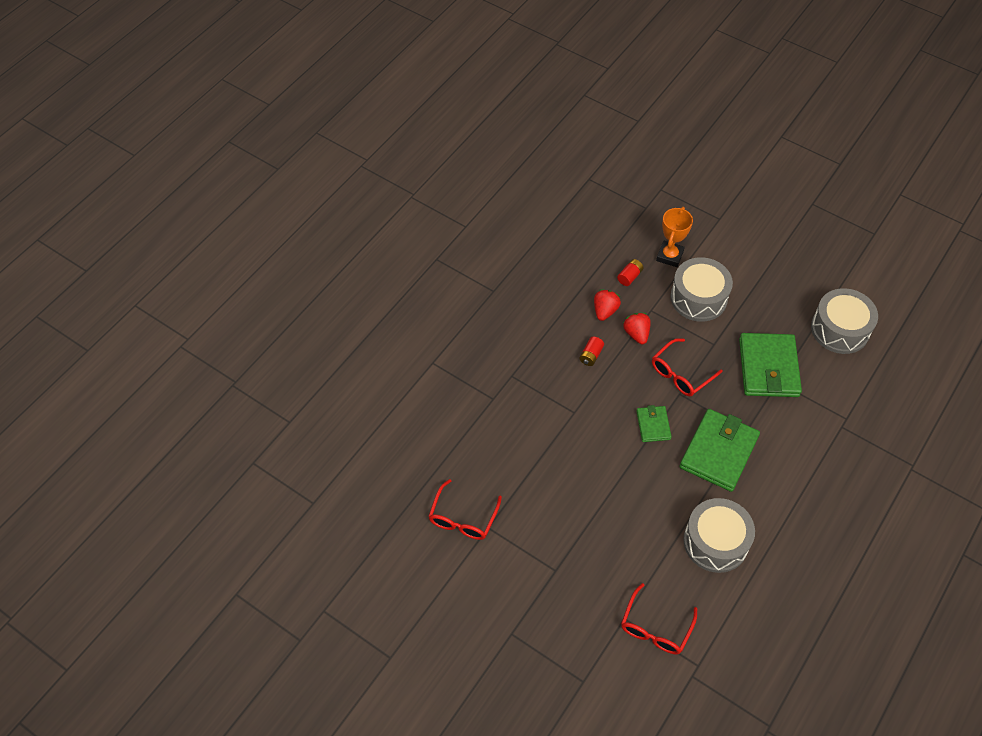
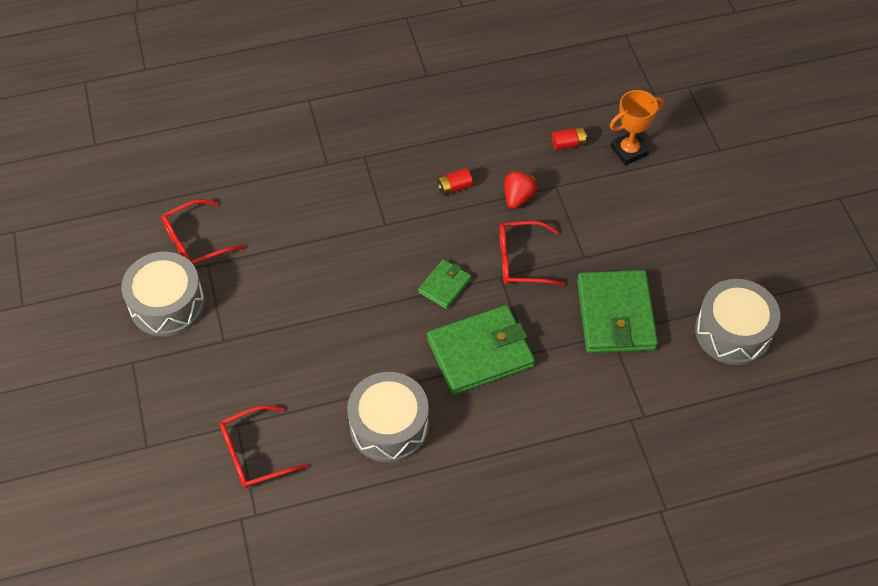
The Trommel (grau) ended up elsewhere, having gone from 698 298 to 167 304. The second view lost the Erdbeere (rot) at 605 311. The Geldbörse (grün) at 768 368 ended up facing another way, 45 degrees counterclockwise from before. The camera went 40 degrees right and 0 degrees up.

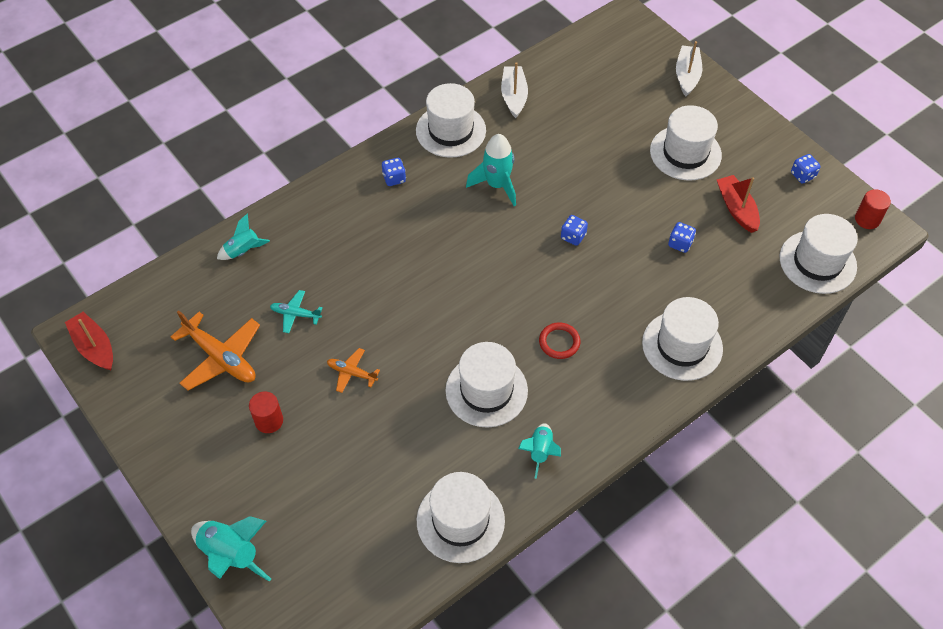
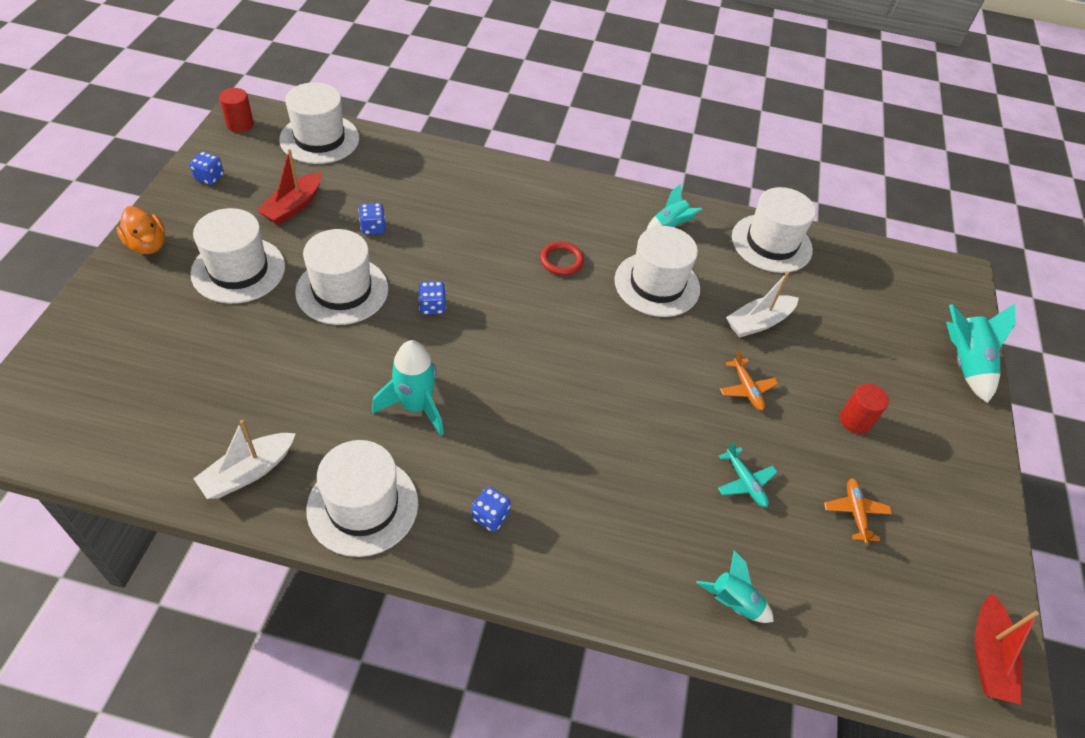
The Boot (weiß) ended up elsewhere, having gone from 687 75 to 758 322. The Hut (weiß) ended up elsewhere, having gone from 682 345 to 342 290. The size of the Flugzeug (orange) at 221 358 changed by a factor of 0.54. The second view gained the Ente (orange) at 147 245. The camera went 135 degrees left and 5 degrees down.

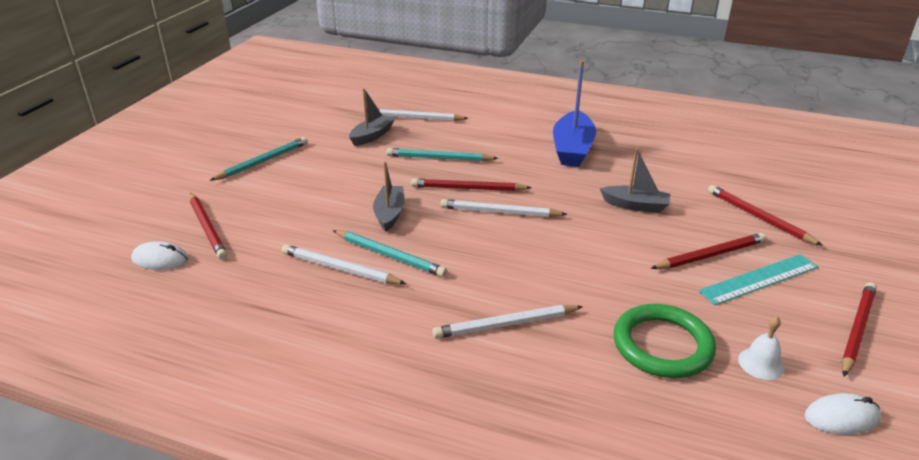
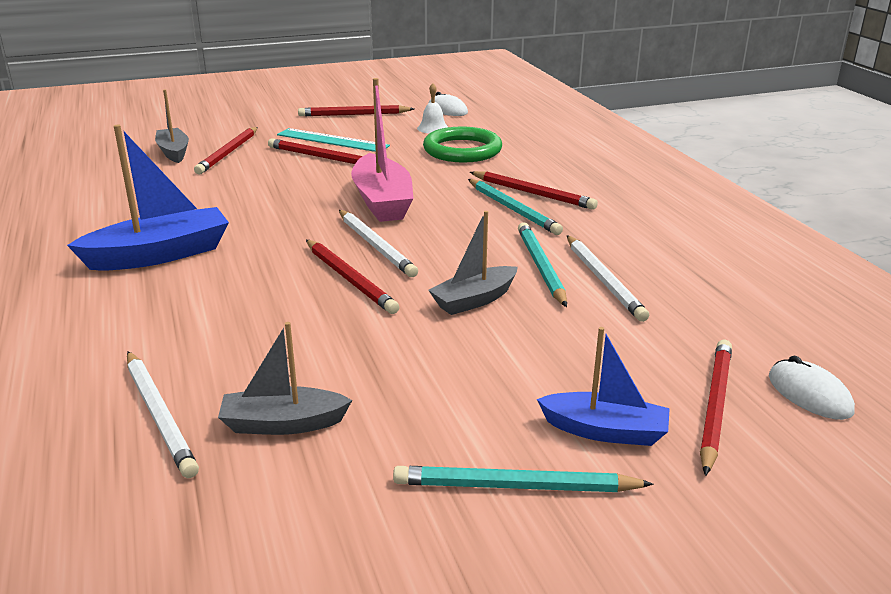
The Bleistift (türkis) ended up elsewhere, having gone from 439 158 to 512 209. The Boot (grau) ended up elsewhere, having gone from 635 205 to 174 152. What was the Bleistift (weiß) at 506 324 turned into the Bleistift (rot) at 532 193. The second view gained the Boot (rosa) at 382 201. The second view gained the Boot (blau) at 605 431. The camera went 130 degrees left and 5 degrees down.

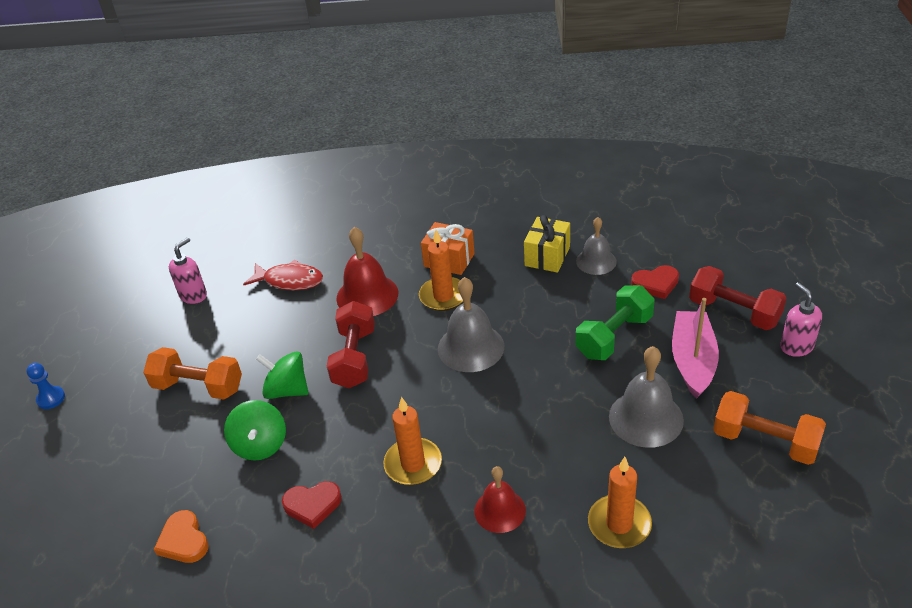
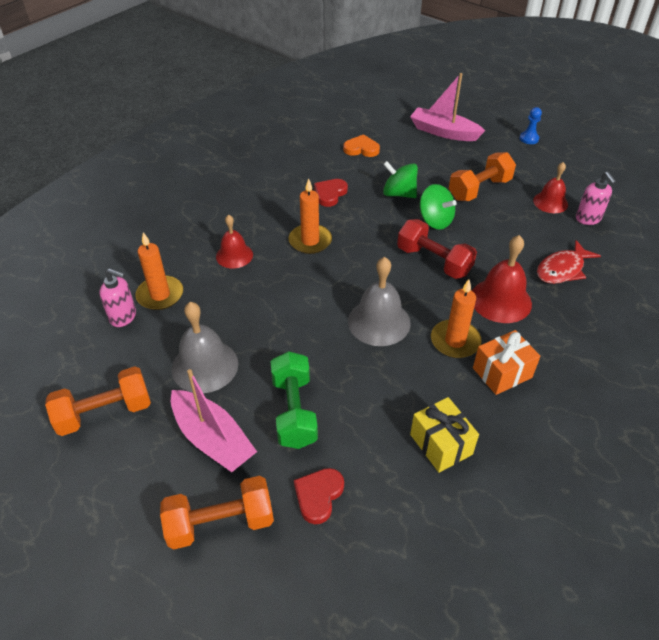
The second view lost the Glocke (grau) at 596 261. What was the Hantel (rot) at 734 312 turned into the Hantel (orange) at 220 522. The Seifenspender (rosa) ended up elsewhere, having gone from 796 346 to 123 317. The Kreisel (grün) at 287 390 ended up facing another way, 75 degrees clockwise from before. The second view gained the Boot (rosa) at 443 132. The second view gained the Glocke (rot) at 550 202. The camera went 125 degrees right and 5 degrees up.

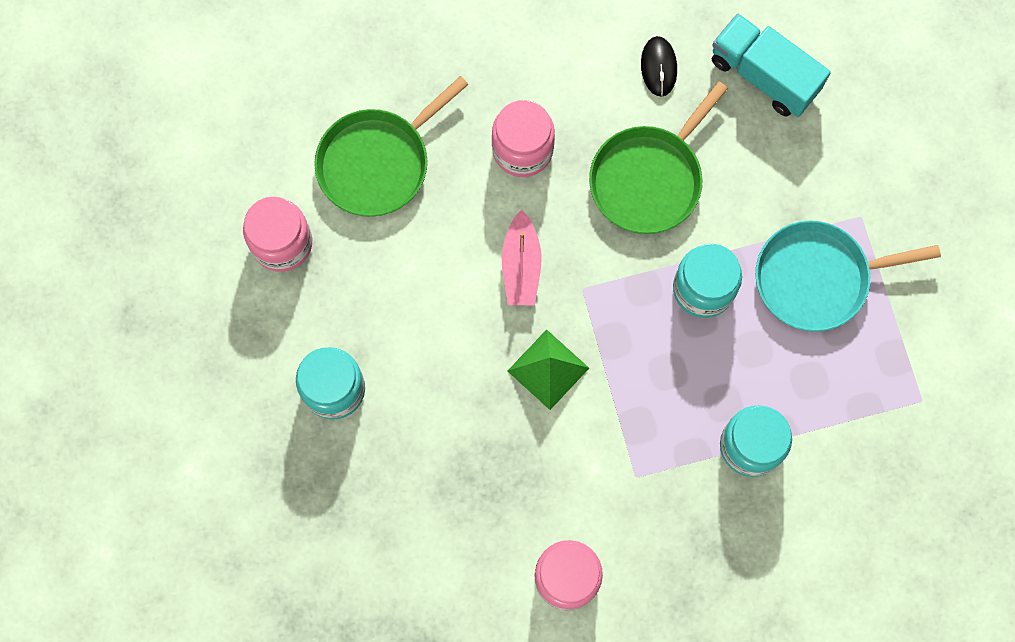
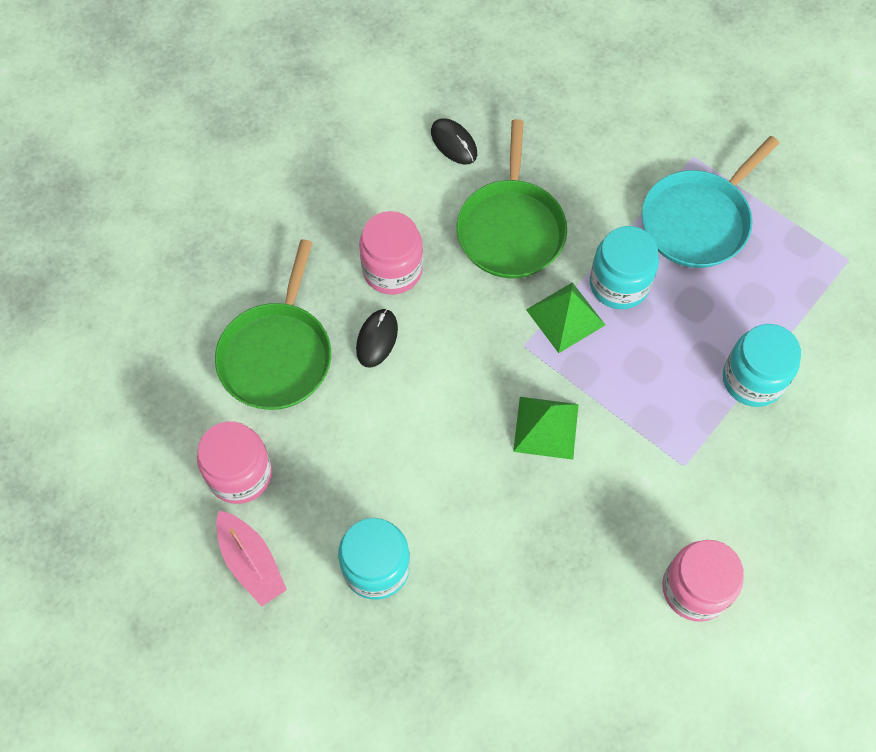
The second view lost the Lastwagen (türkis) at 763 75. The Boot (rosa) ended up elsewhere, having gone from 521 266 to 251 562. The second view gained the Pyramide (grün) at 565 317. The second view gained the Computermaus (schwarz) at 377 339. The camera went 35 degrees left and 10 degrees down.

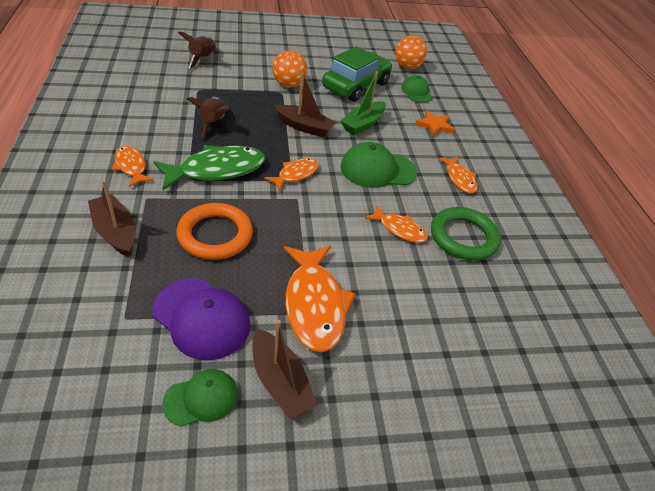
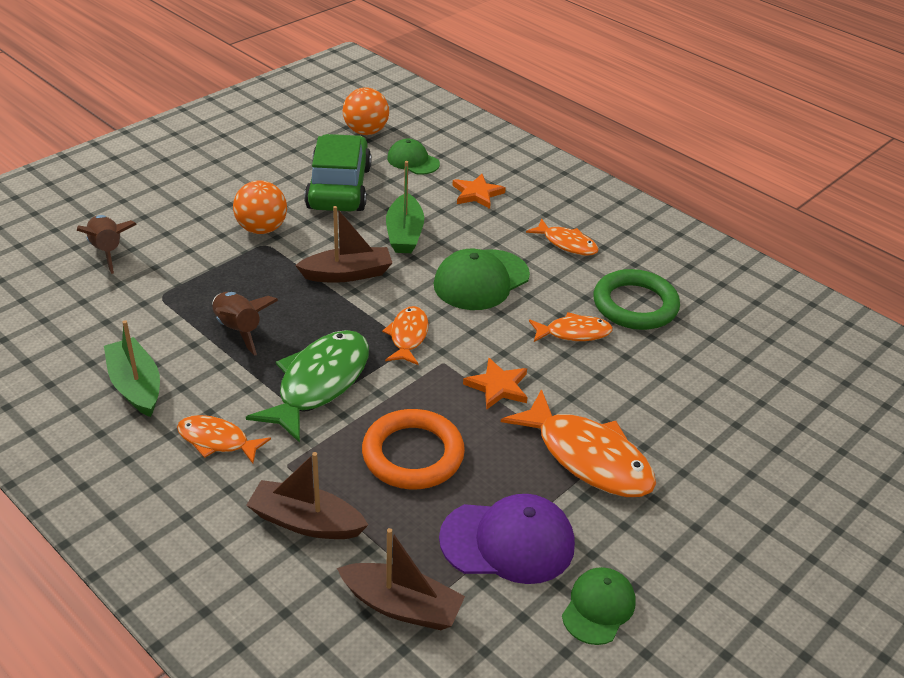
The Boot (braun) ended up elsewhere, having gone from 280 381 to 401 606. The second view gained the Boot (grün) at 136 386. The second view gained the Stern (orange) at 498 386. The camera went 35 degrees left and 5 degrees down.

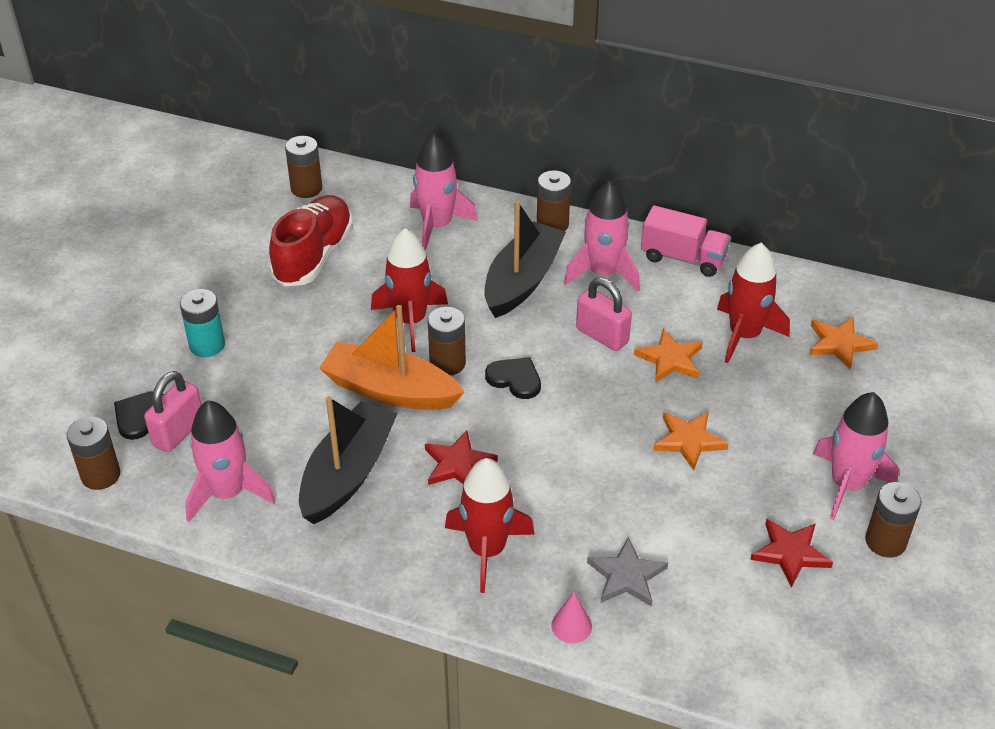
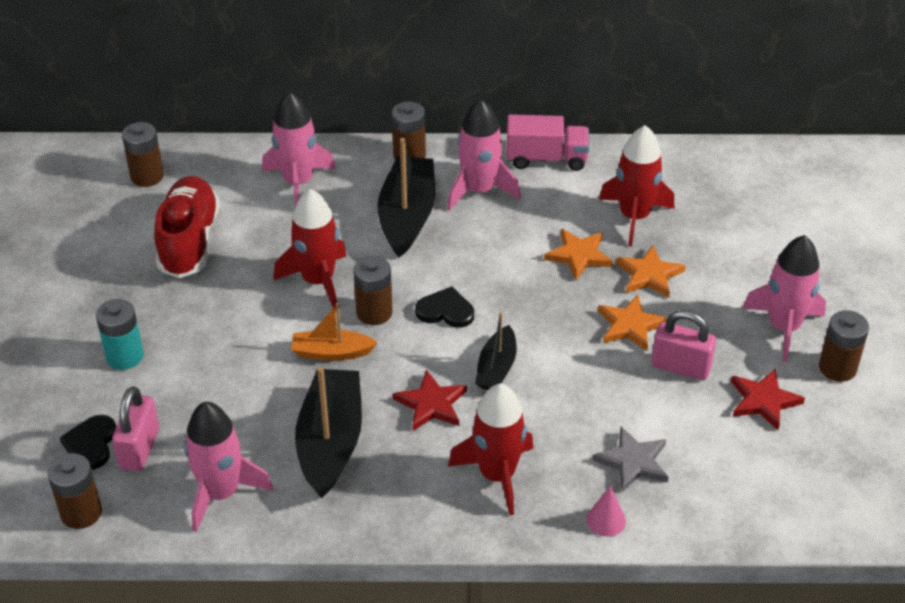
The Vorhängeschloss (rosa) ended up elsewhere, having gone from 602 336 to 680 367. The size of the Boot (orange) at 390 390 changed by a factor of 0.57. The Stern (orange) ended up elsewhere, having gone from 839 344 to 649 275. The second view gained the Boot (schwarz) at 496 368. The camera went 20 degrees left and 0 degrees up.

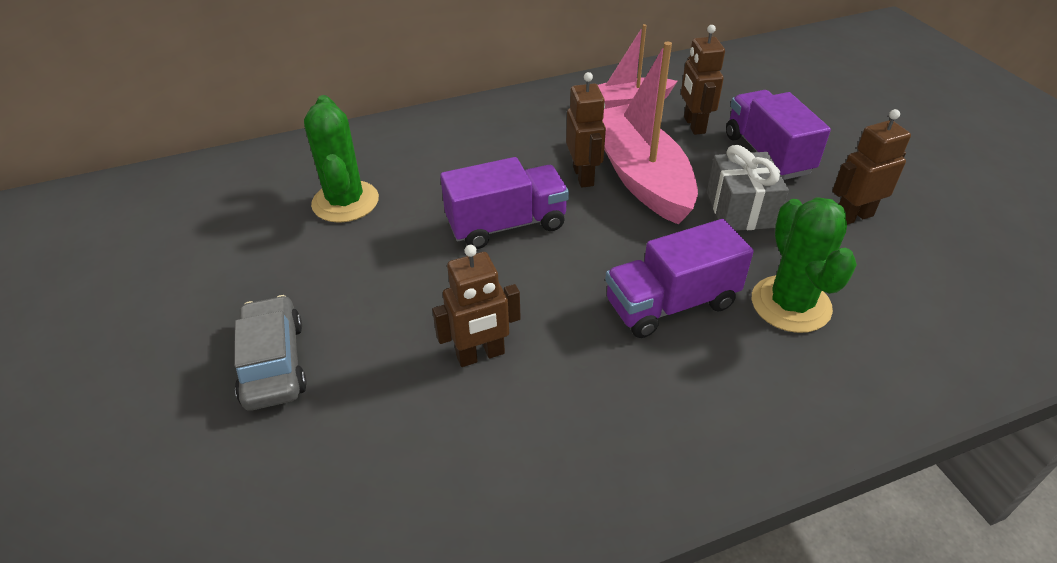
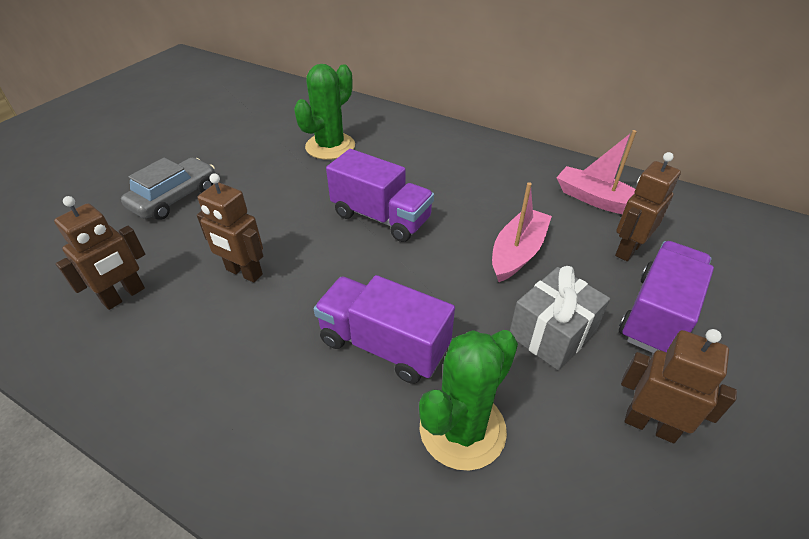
The size of the Boot (rosa) at 640 176 changed by a factor of 0.61. The Roboter (braun) ended up elsewhere, having gone from 583 176 to 124 296. The camera went 50 degrees right and 0 degrees up.

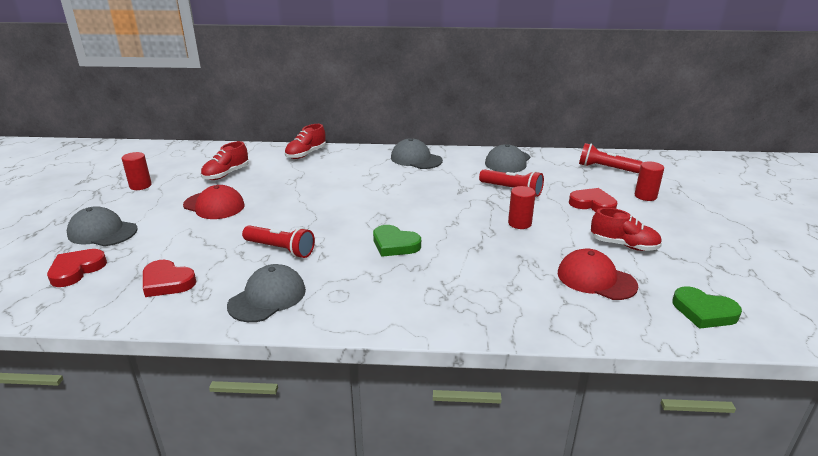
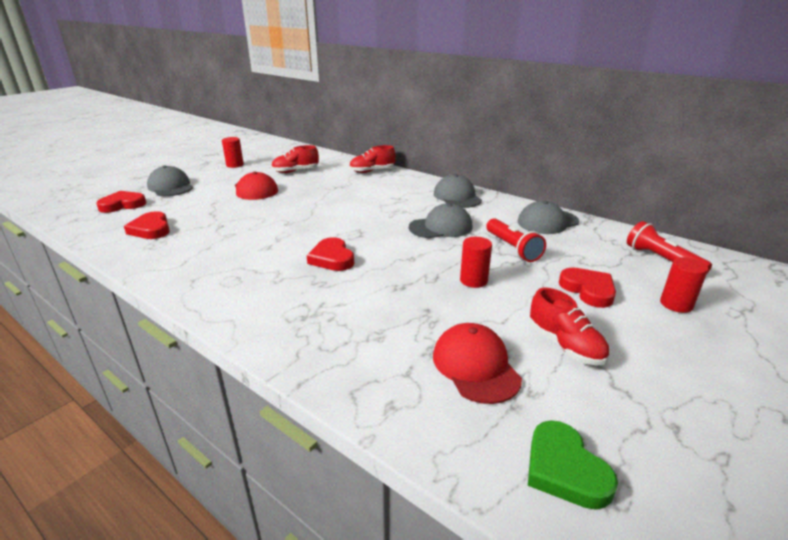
The second view lost the Taschenlampe (rot) at 280 249. What was the Herz (grün) at 395 244 turned into the Herz (rot) at 332 258. The Kappe (grau) ended up elsewhere, having gone from 267 297 to 441 227. The camera went 35 degrees right and 0 degrees up.

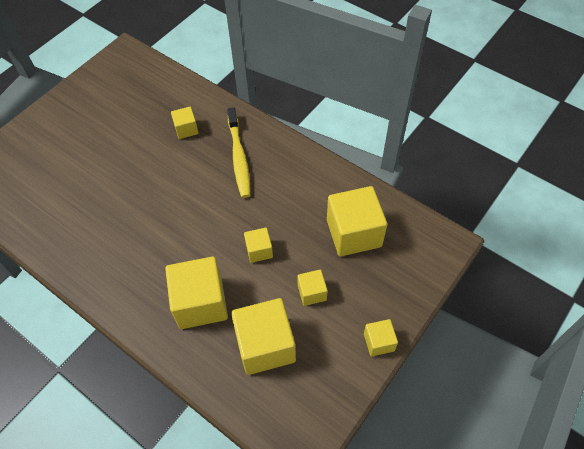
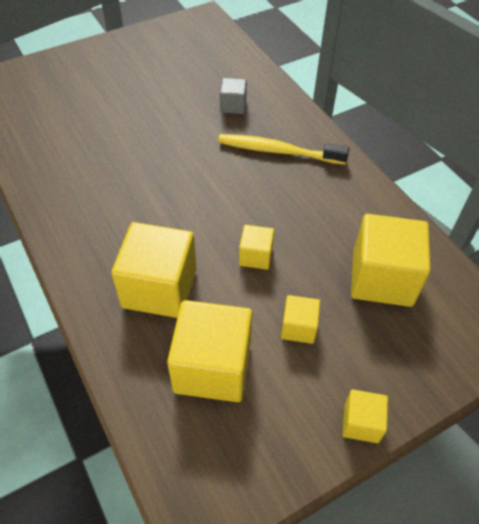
What was the Kubus (gelb) at 186 129 turned into the Kubus (grau) at 233 106. The Zahnbürste (gelb) at 239 157 ended up facing another way, 90 degrees clockwise from before. The camera went 20 degrees right and 5 degrees down.

